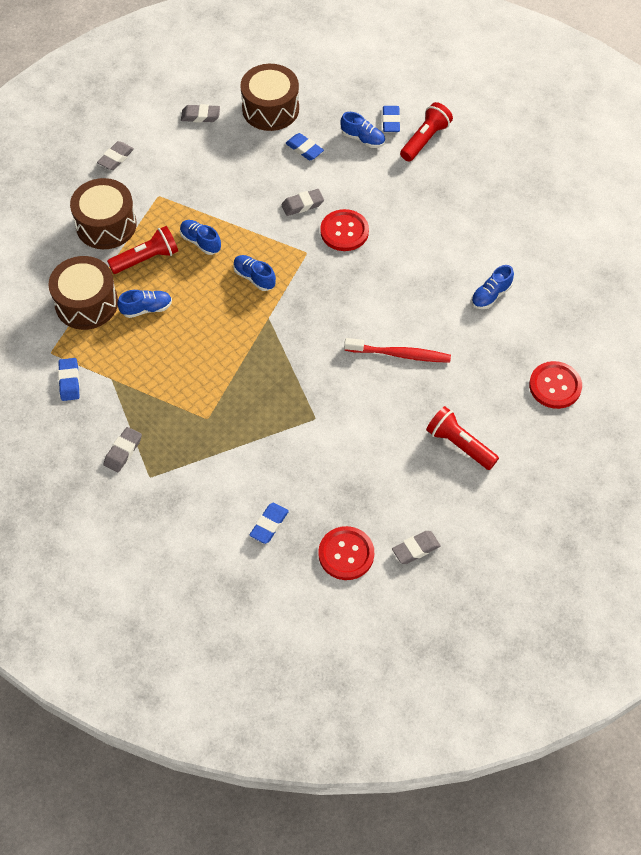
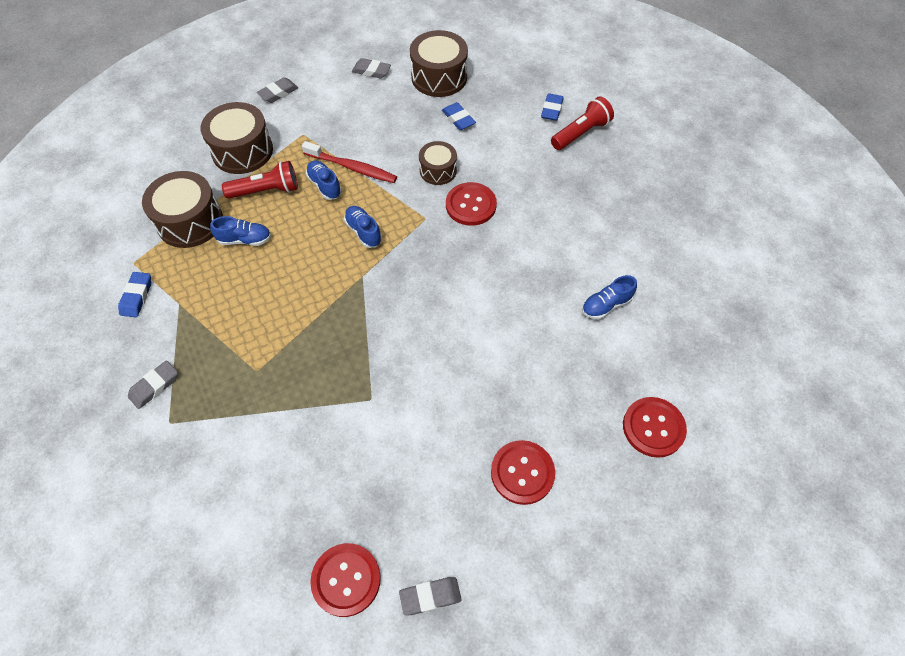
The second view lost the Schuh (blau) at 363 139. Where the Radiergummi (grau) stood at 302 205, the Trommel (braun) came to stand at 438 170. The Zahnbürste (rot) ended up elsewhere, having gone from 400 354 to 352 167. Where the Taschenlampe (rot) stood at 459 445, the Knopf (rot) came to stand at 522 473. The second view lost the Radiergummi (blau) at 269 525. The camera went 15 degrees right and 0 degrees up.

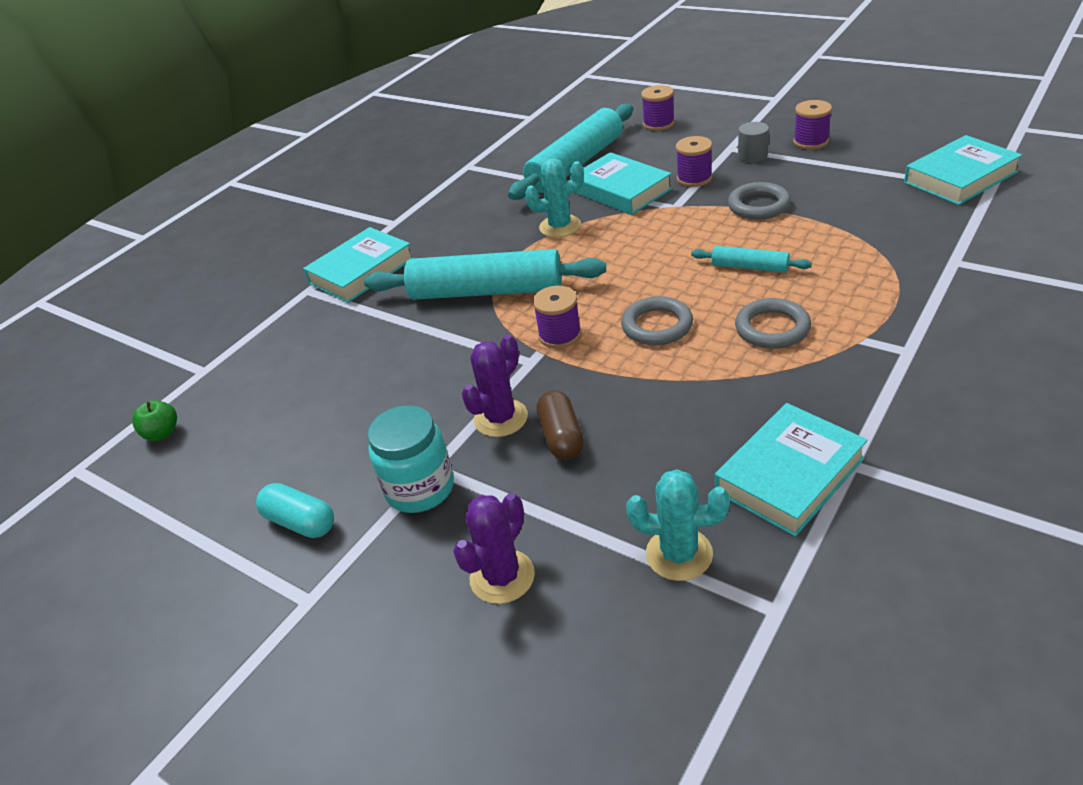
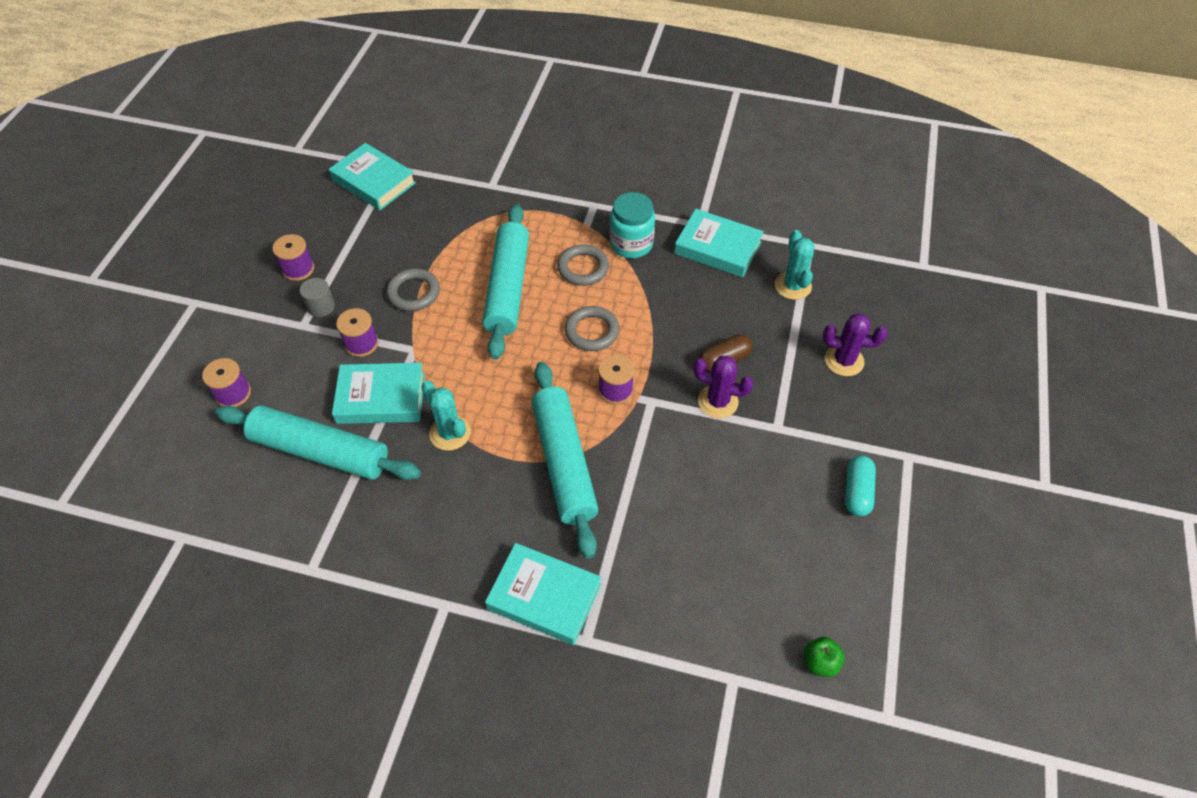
The Buch (türkis) at 621 190 ended up facing another way, 60 degrees clockwise from before. The size of the Nudelholz (türkis) at 749 267 changed by a factor of 2.12. The Einmachglas (türkis) ended up elsewhere, having gone from 420 488 to 631 244. The camera went 115 degrees left and 15 degrees up.

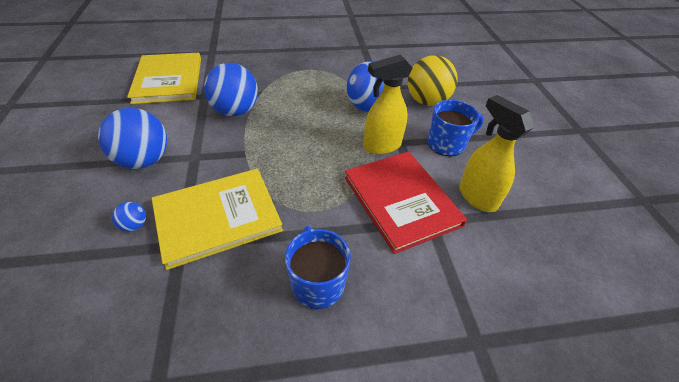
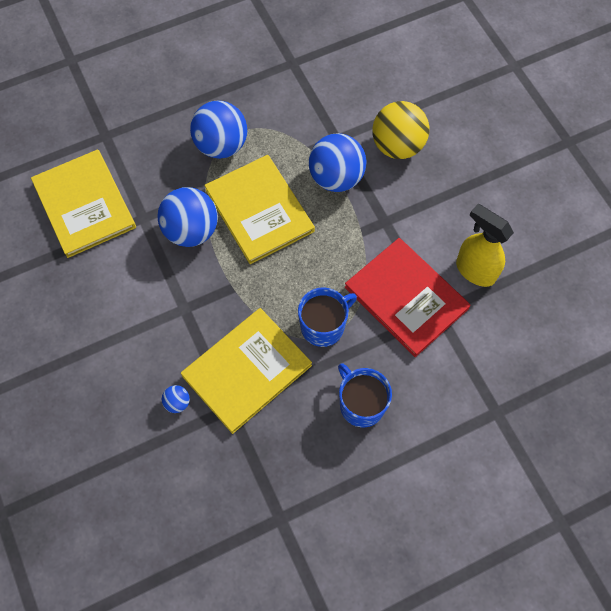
The second view lost the Sprühflasche (gelb) at 381 146. The Tasse (blau) ended up elsewhere, having gone from 447 144 to 323 326. The Ball (blau) ended up elsewhere, having gone from 144 160 to 221 145. The second view gained the Buch (gelb) at 259 210. The camera went 15 degrees left and 20 degrees up.

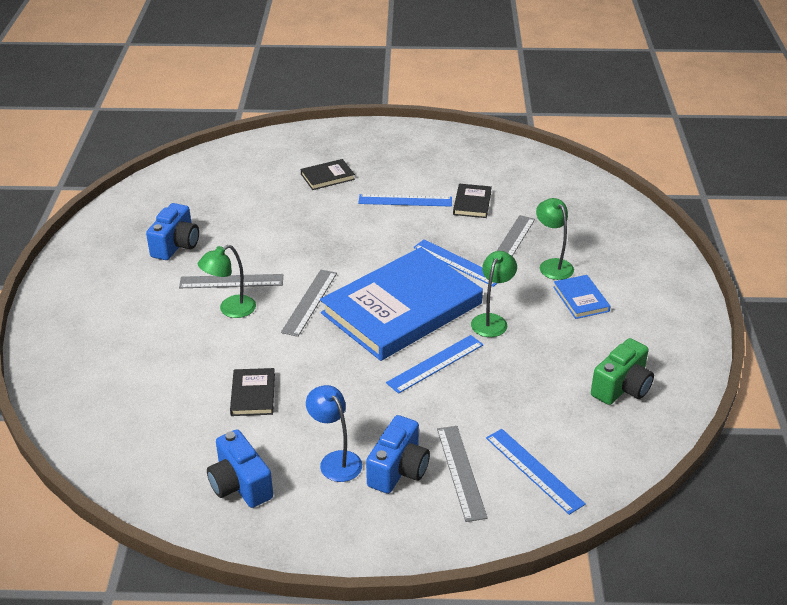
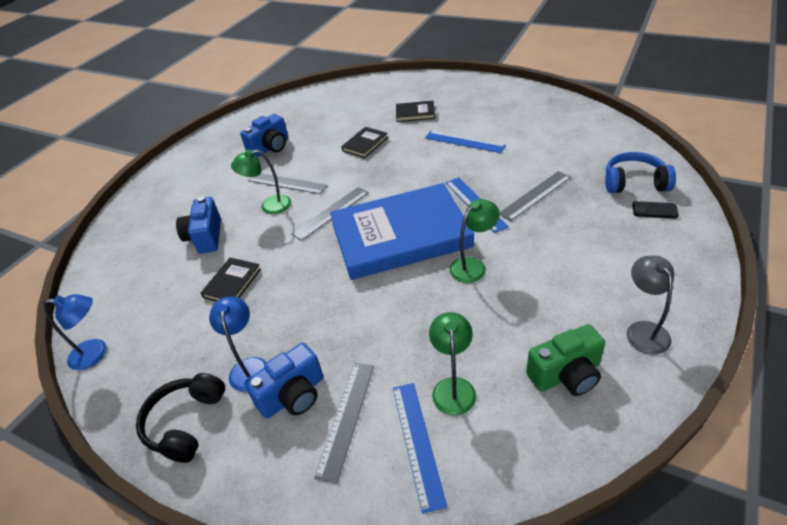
The Buch (schwarz) ended up elsewhere, having gone from 472 203 to 365 144. The Lampe (grün) ended up elsewhere, having gone from 552 265 to 453 387. The second view lost the Buch (blau) at 581 299. The second view lost the Lineal (blau) at 435 364. The Kamera (blau) ended up elsewhere, having gone from 240 485 to 205 237. The second view gained the Kopfhörer (blau) at 634 183. The second view gained the Handy (schwarz) at 654 210. The second view gained the Lampe (grau) at 643 330. The second view gained the Lampe (blau) at 96 354. The second view gained the Kopfhörer (schwarz) at 186 423. The camera went 30 degrees right and 5 degrees up.

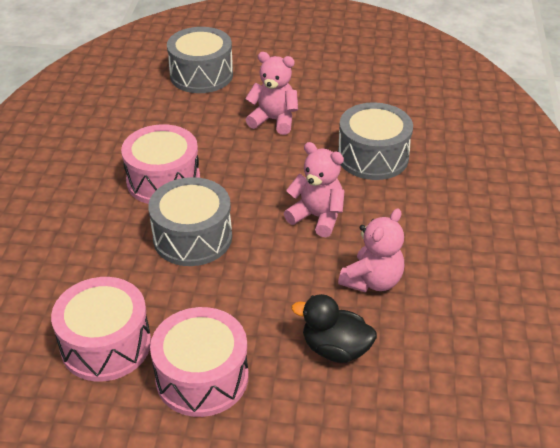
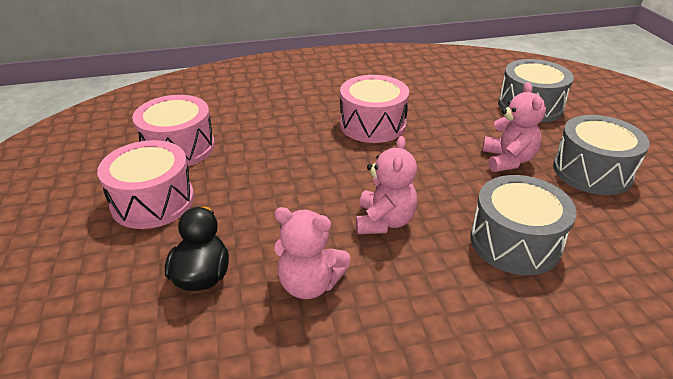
The Trommel (grau) ended up elsewhere, having gone from 192 237 to 592 171. The camera went 70 degrees right and 5 degrees down.

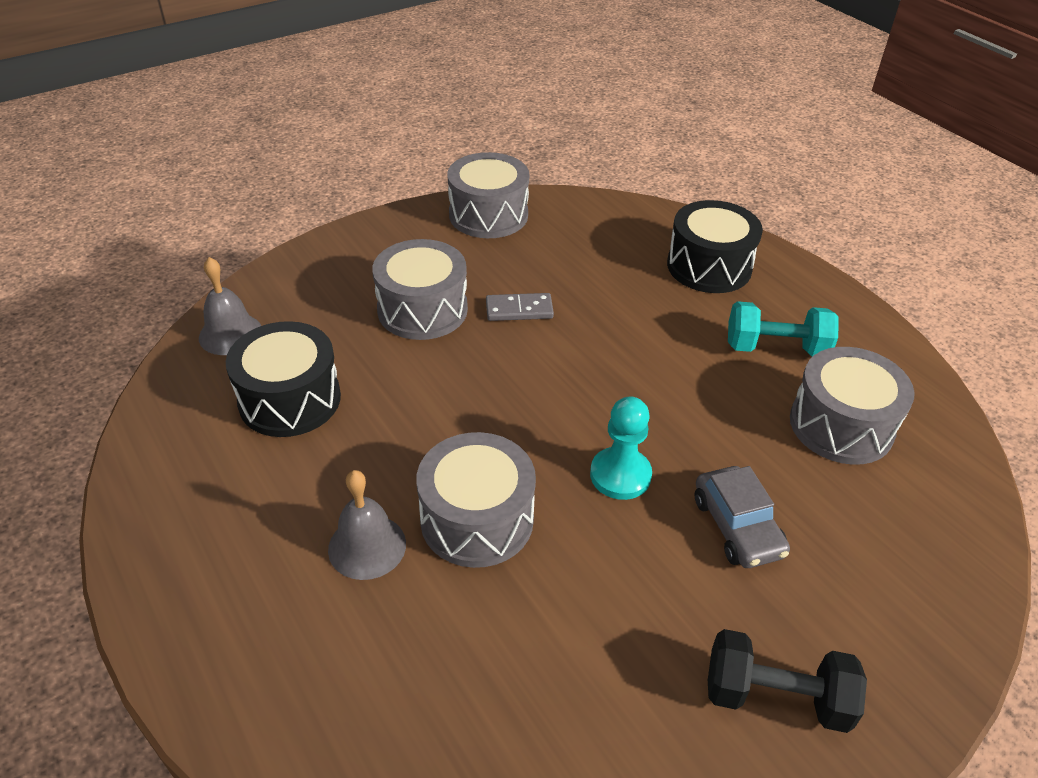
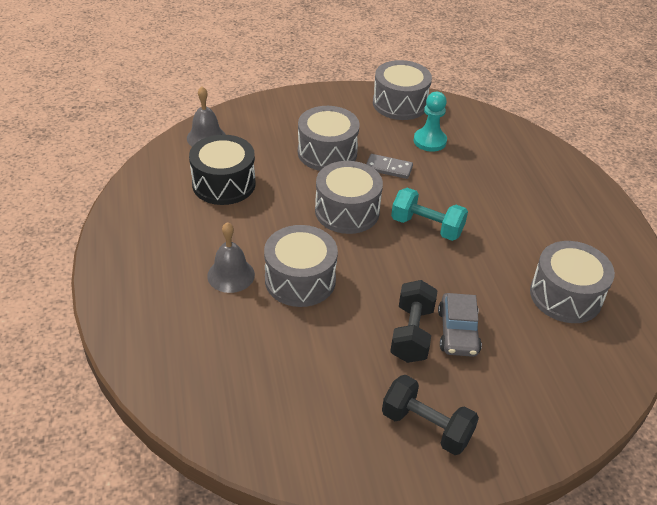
The second view lost the Trommel (schwarz) at 709 266. The Hantel (türkis) ended up elsewhere, having gone from 776 348 to 426 227. The Bauer (türkis) ended up elsewhere, having gone from 620 475 to 429 141. The second view gained the Trommel (grau) at 347 211. The second view gained the Hantel (schwarz) at 412 333. The camera went 20 degrees right and 0 degrees up.

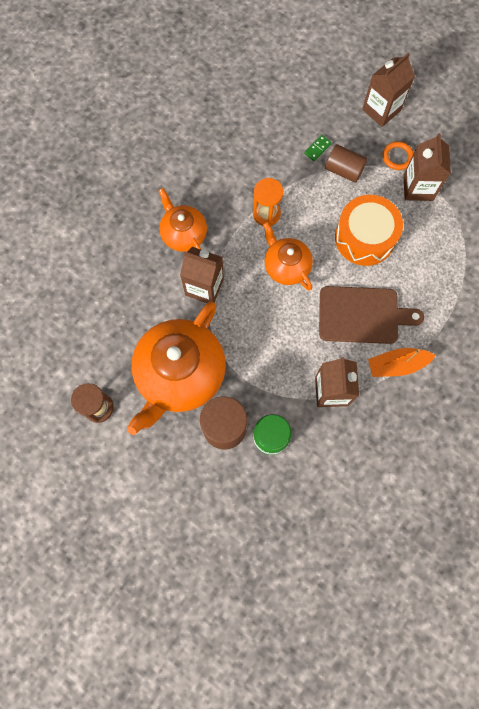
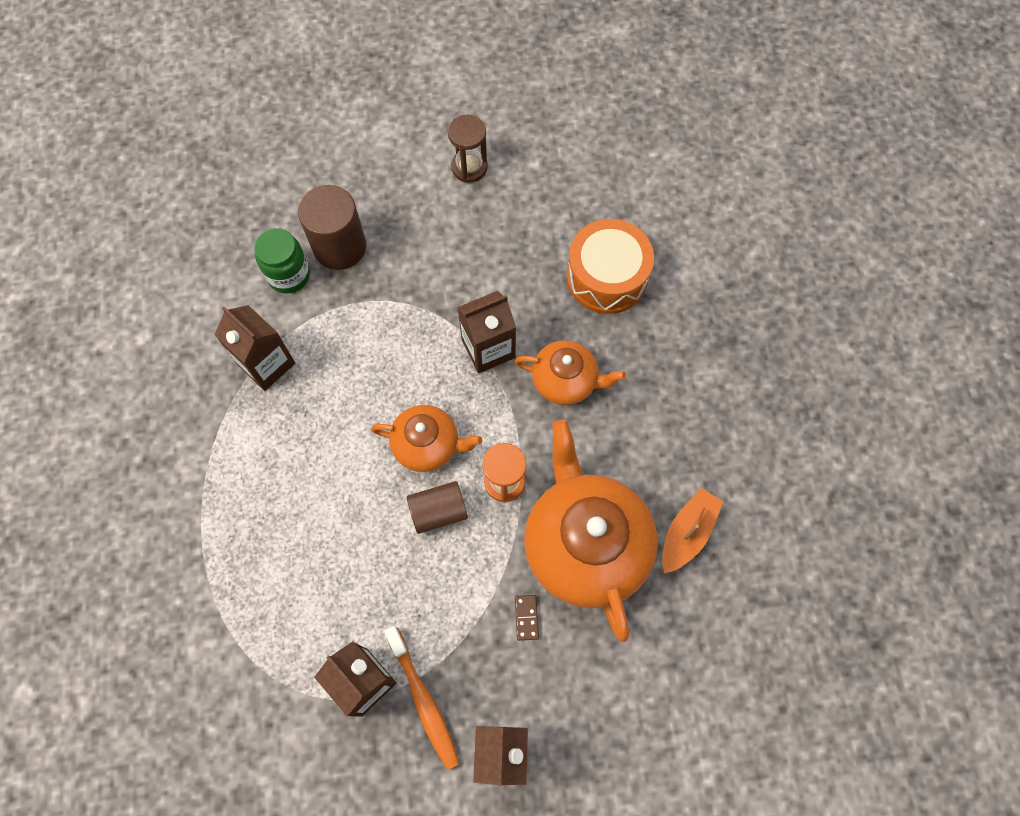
What was the Dominostein (grün) at 317 149 turned into the Dominostein (braun) at 526 617. Where the Ring (orange) stood at 397 157, the Zahnbürste (orange) came to stand at 423 701. The Vollzylinder (braun) ended up elsewhere, having gone from 344 170 to 438 511. The Trommel (orange) ended up elsewhere, having gone from 364 237 to 607 277. The second view lost the Schneidebrett (braun) at 362 315. The Teekanne (orange) ended up elsewhere, having gone from 180 374 to 585 544. The Boot (orange) ended up elsewhere, having gone from 397 365 to 687 533. The camera went 135 degrees right and 5 degrees down.

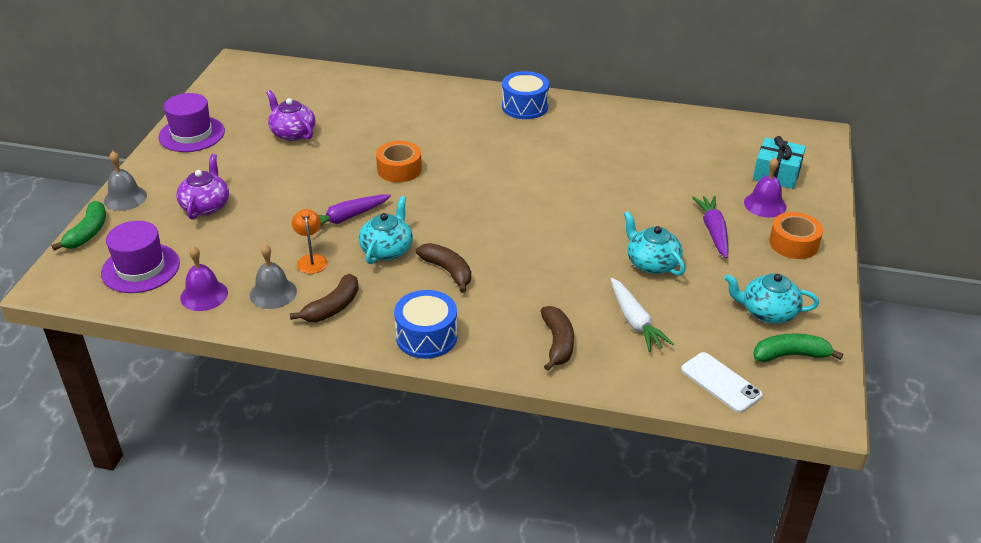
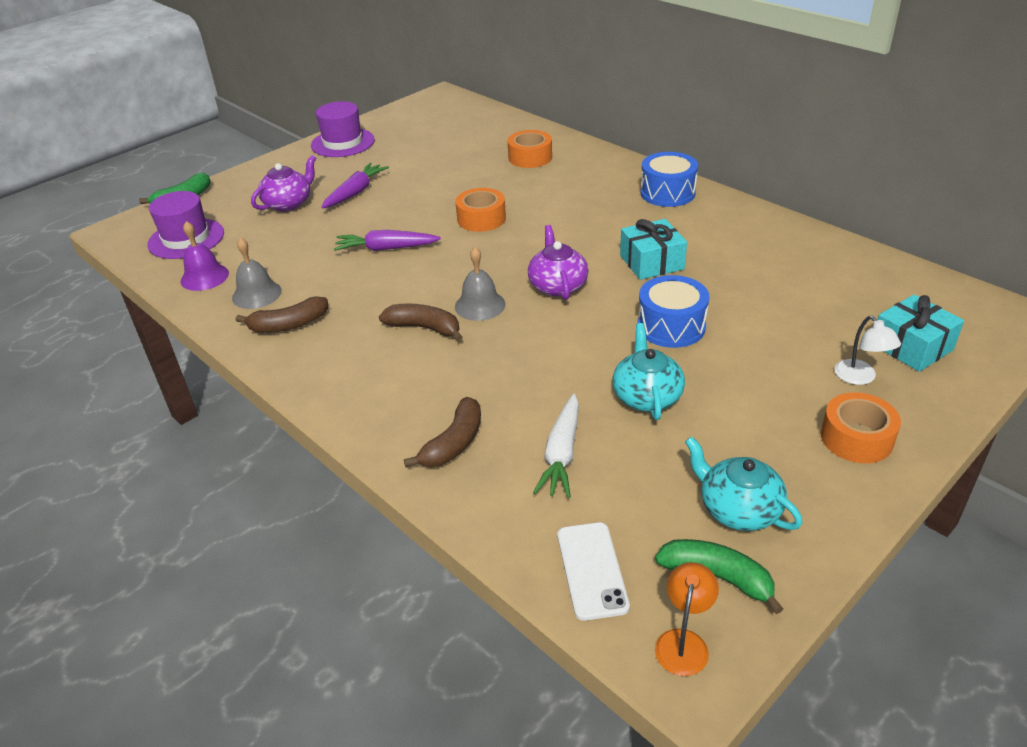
The Teekanne (lila) ended up elsewhere, having gone from 292 133 to 557 286. The Glocke (grau) ended up elsewhere, having gone from 125 198 to 480 305. Where the Glocke (lila) stood at 765 204, the Lampe (weiß) came to stand at 860 378. The second view lost the Teekanne (türkis) at 387 250. The Karotte (lila) ended up elsewhere, having gone from 713 231 to 355 192. The Lampe (orange) ended up elsewhere, having gone from 311 259 to 683 642. The Banane (braun) at 448 271 ended up facing another way, 60 degrees counterclockwise from before. The Trommel (blau) ended up elsewhere, having gone from 426 336 to 671 326. The second view gained the Klebeband (orange) at 530 157. The second view gained the Geschenk (türkis) at 651 262. The camera went 35 degrees right and 0 degrees up.

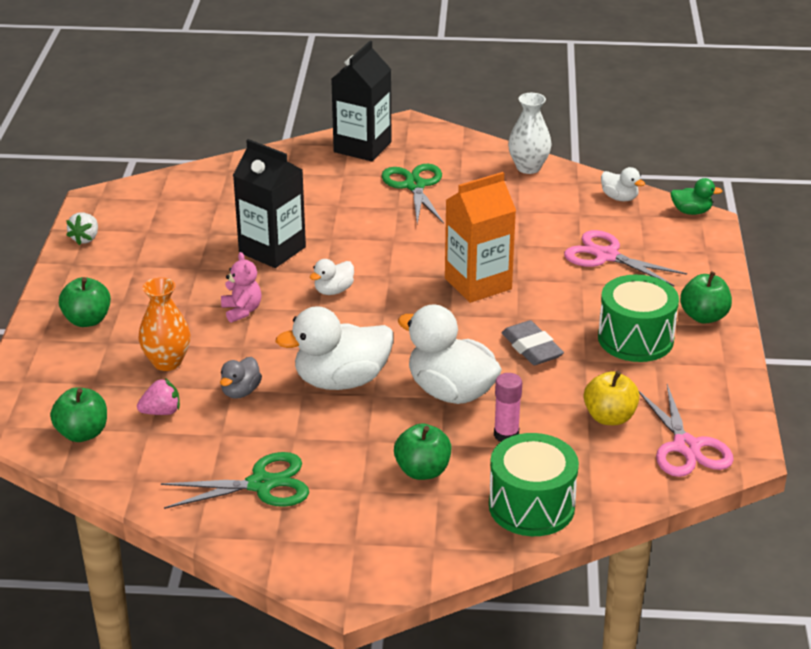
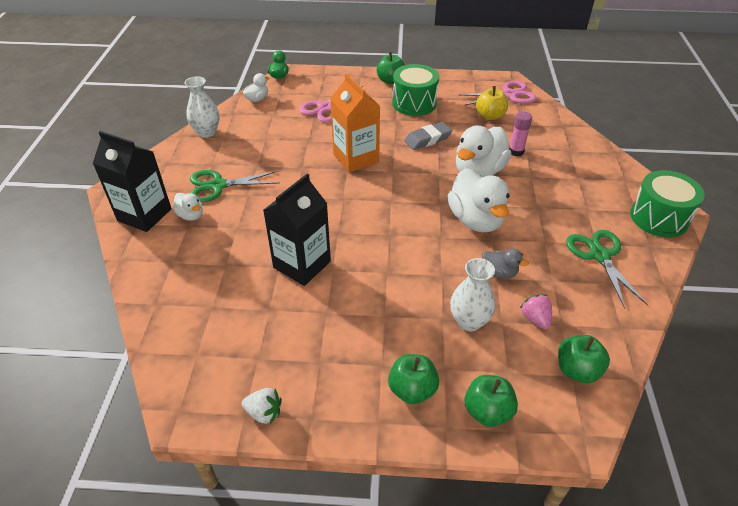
The second view lost the Teddybär (rosa) at 242 311. The Ente (weiß) ended up elsewhere, having gone from 333 290 to 191 215. What was the Vase (orange) at 167 362 turned into the Vase (weiß) at 469 321. The Apfel (grün) ended up elsewhere, having gone from 422 471 to 487 411. The Trommel (grün) ended up elsewhere, having gone from 531 506 to 659 218. The camera went 90 degrees left and 10 degrees up.

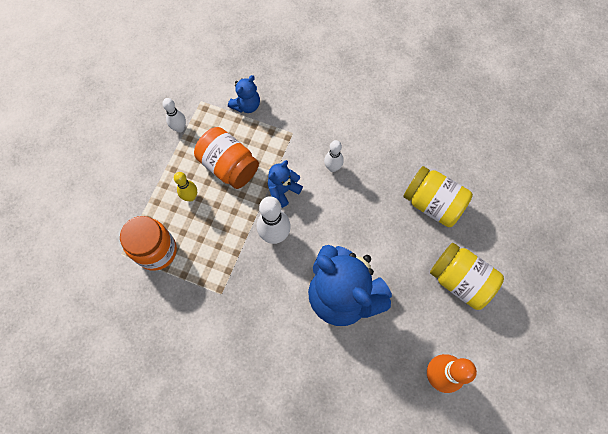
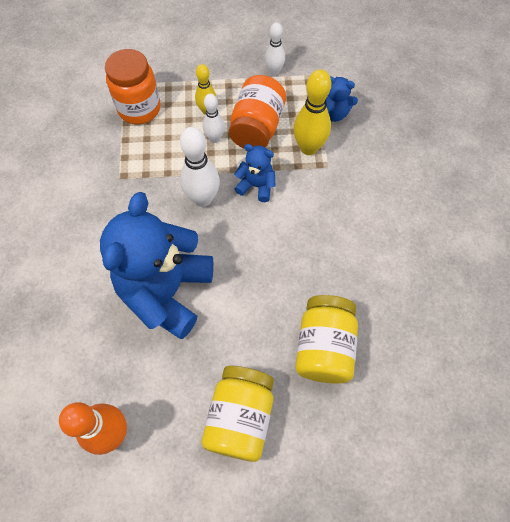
The Bowlingkegel (weiß) ended up elsewhere, having gone from 333 167 to 215 138. The second view gained the Bowlingkegel (gelb) at 308 148. The camera went 65 degrees right and 5 degrees down.

